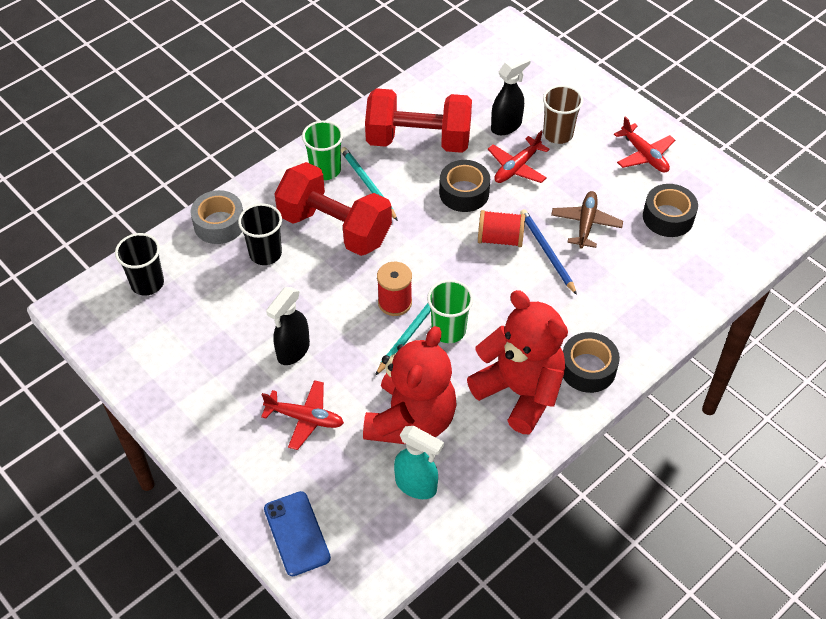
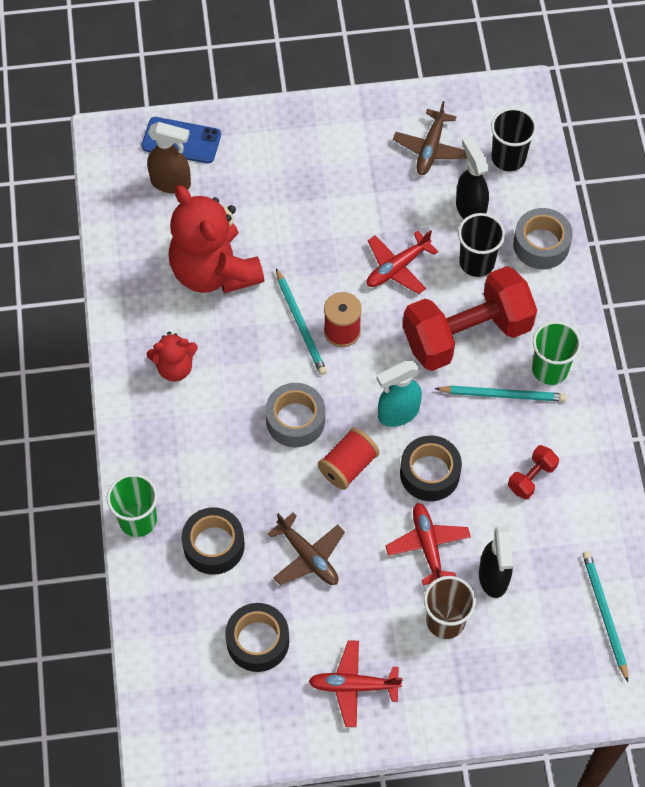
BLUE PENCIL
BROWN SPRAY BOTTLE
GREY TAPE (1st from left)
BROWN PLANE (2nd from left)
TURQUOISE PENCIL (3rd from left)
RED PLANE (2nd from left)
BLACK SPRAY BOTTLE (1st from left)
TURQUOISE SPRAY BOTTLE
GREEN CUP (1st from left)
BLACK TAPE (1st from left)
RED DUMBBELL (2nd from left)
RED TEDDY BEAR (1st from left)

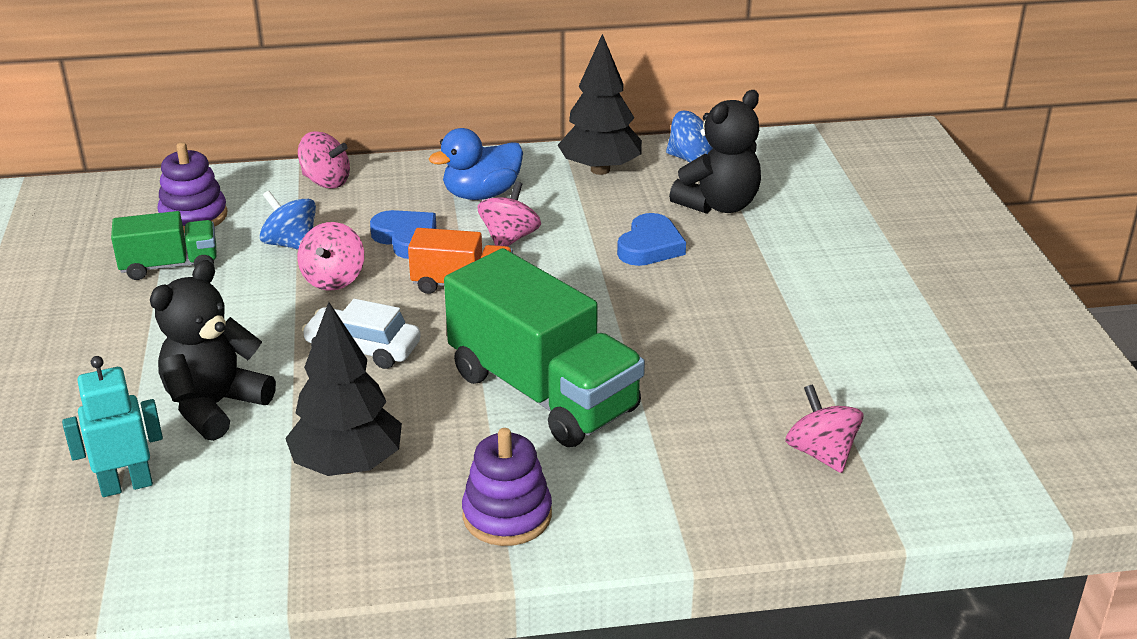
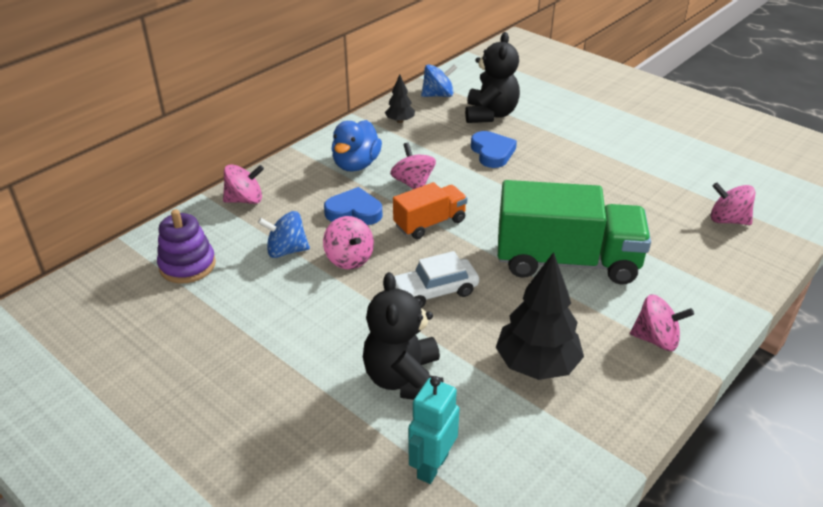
GREEN TRUCK (1st from left in the first image)
PINK SPINNING TOP (4th from left)
BLACK TREE (1st from left)

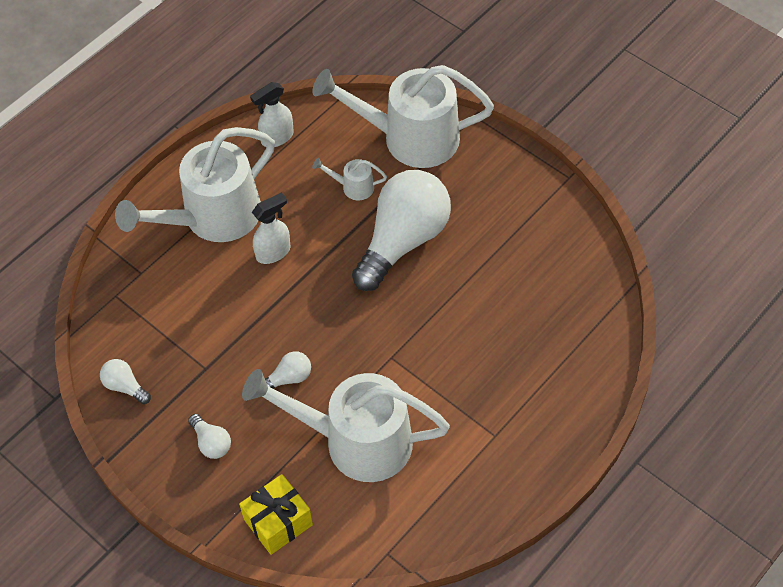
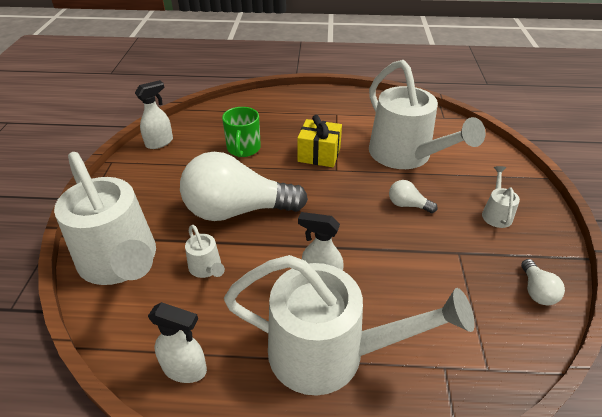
WHITE SPRAY BOTTLE (1st from left)
GREEN MUG
YELLOW GIFT
WHITE WATERING CAN (5th from left)

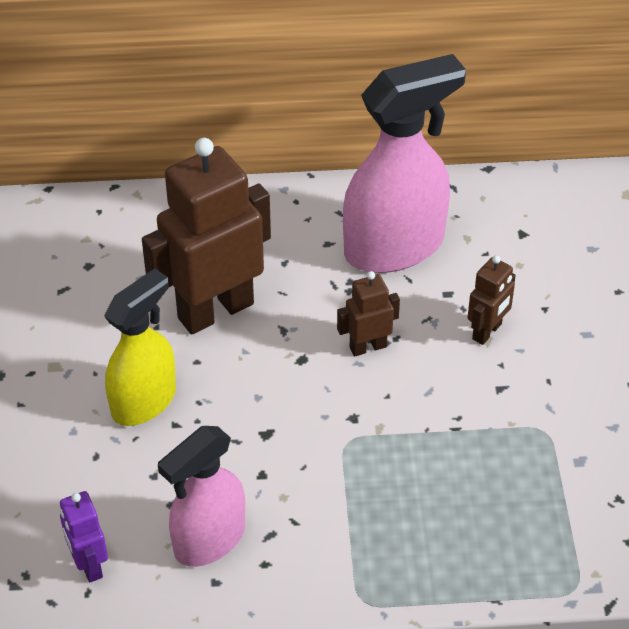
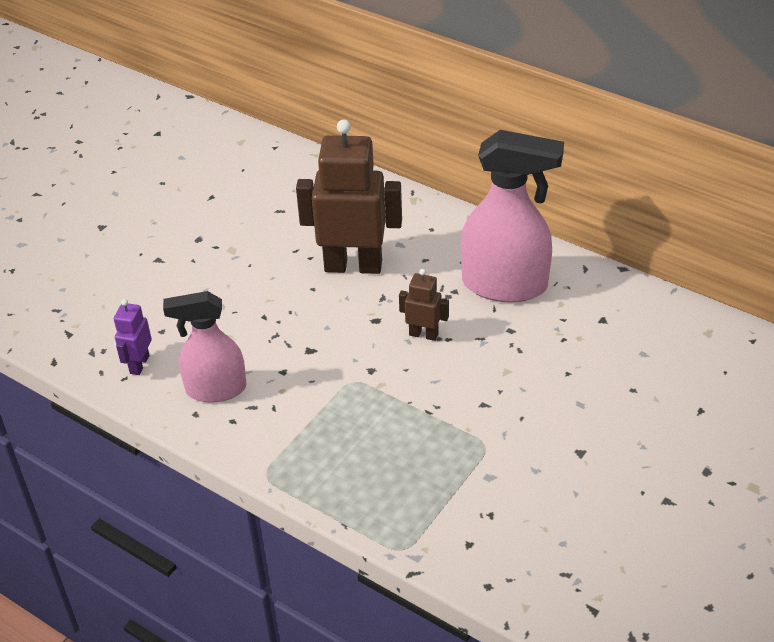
YELLOW SPRAY BOTTLE
BROWN ROBOT (3rd from left in the first image)

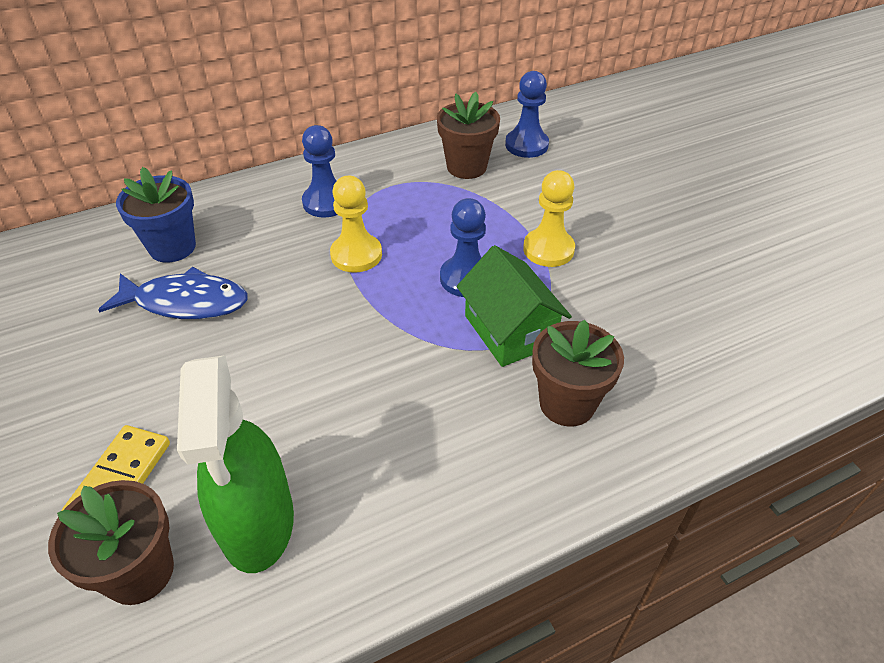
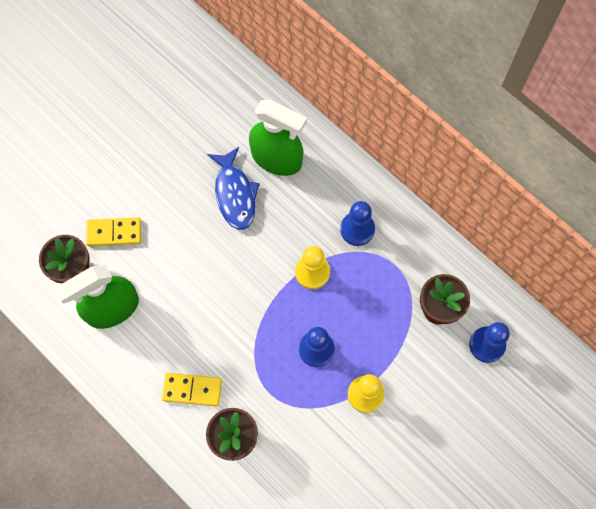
GREEN HOUSE
YELLOW DOMINO (2nd from left)
GREEN SPRAY BOTTLE (2nd from left)

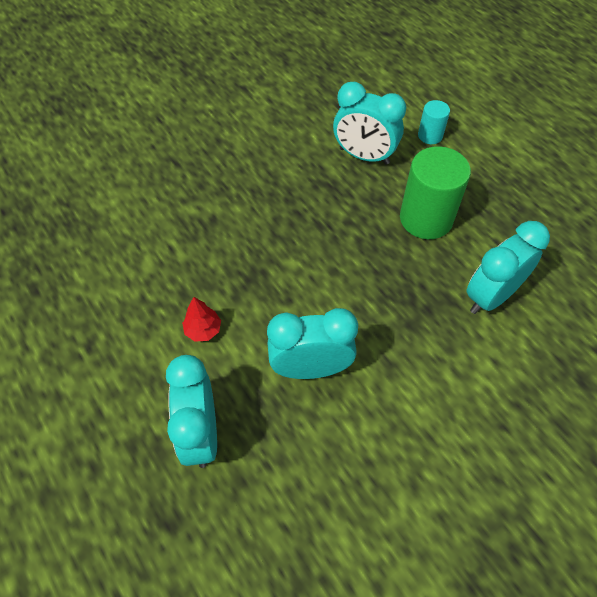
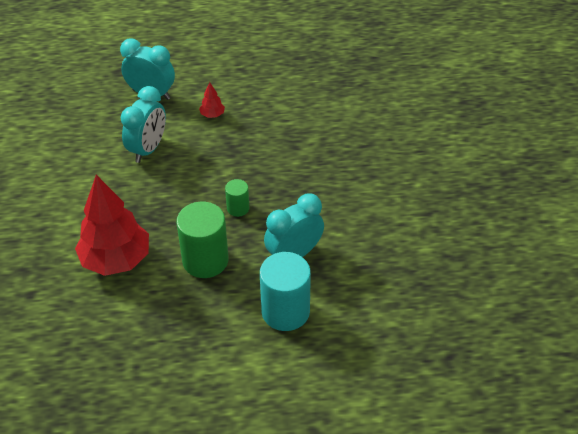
GREEN CYLINDER (2nd from left)
RED TREE (1st from left)
TURQUOISE CYLINDER

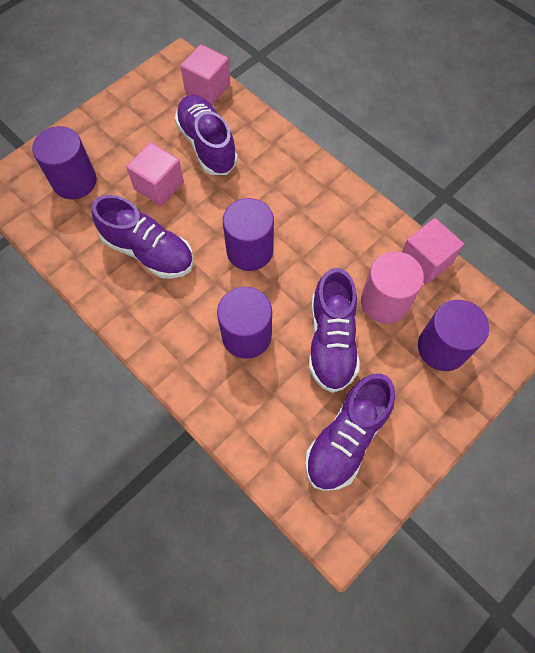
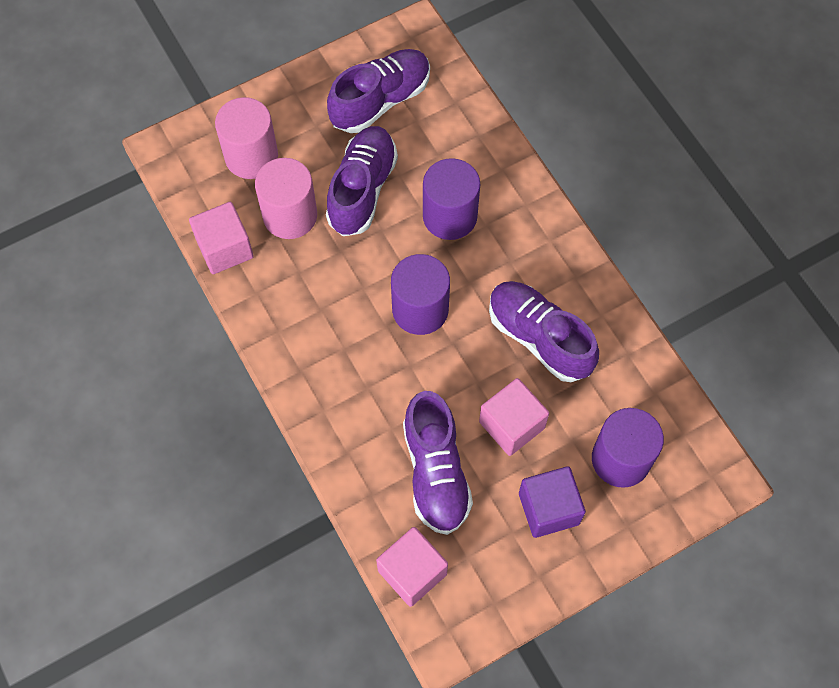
PURPLE CUBE
PINK CYLINDER (1st from left)

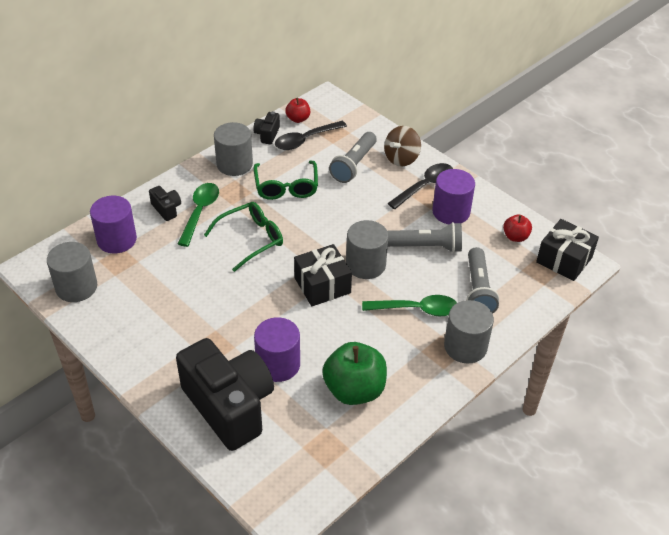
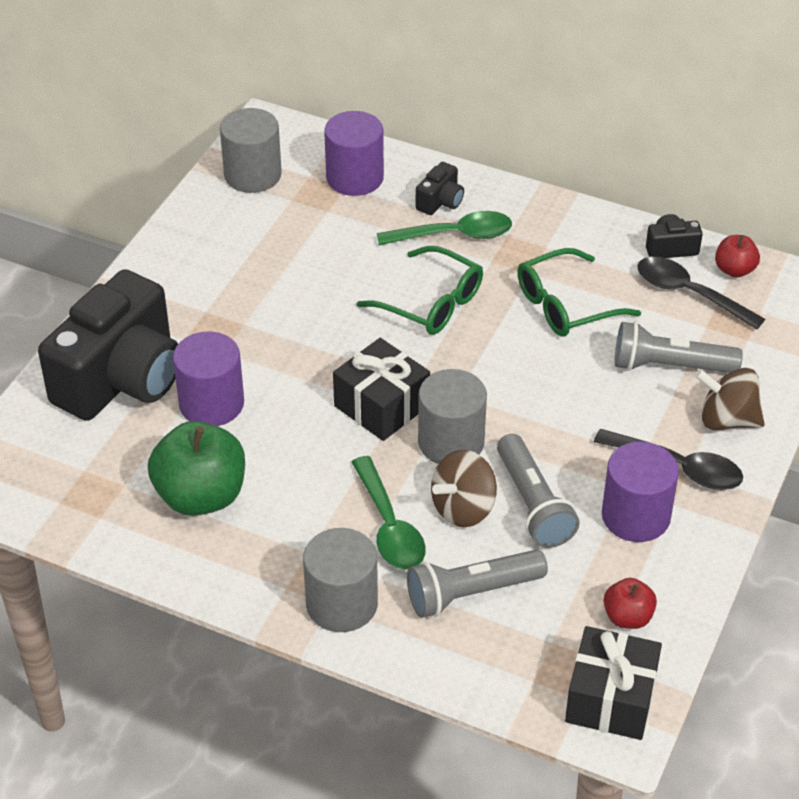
GREY CYLINDER (2nd from left in the first image)
BROWN SPINNING TOP (1st from left)

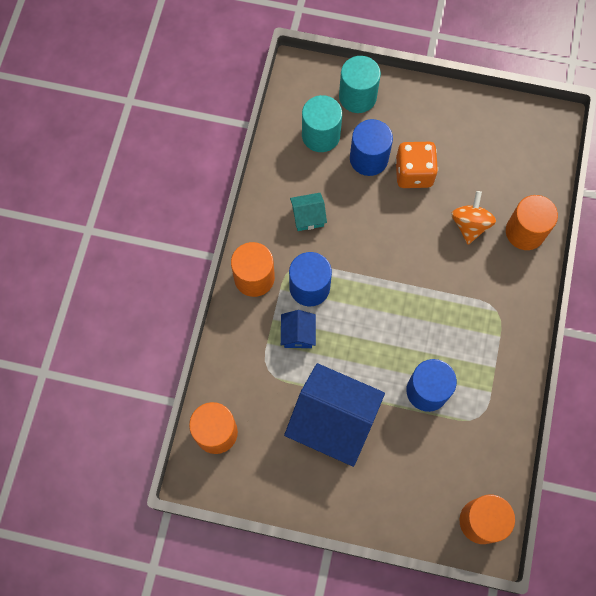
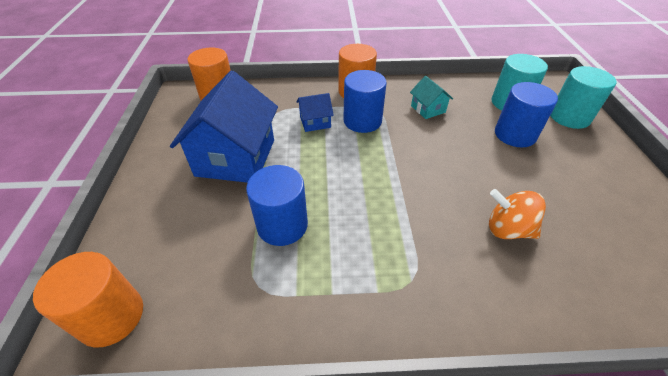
ORANGE DICE
ORANGE CYLINDER (4th from left in the first image)
ORANGE SPINNING TOP

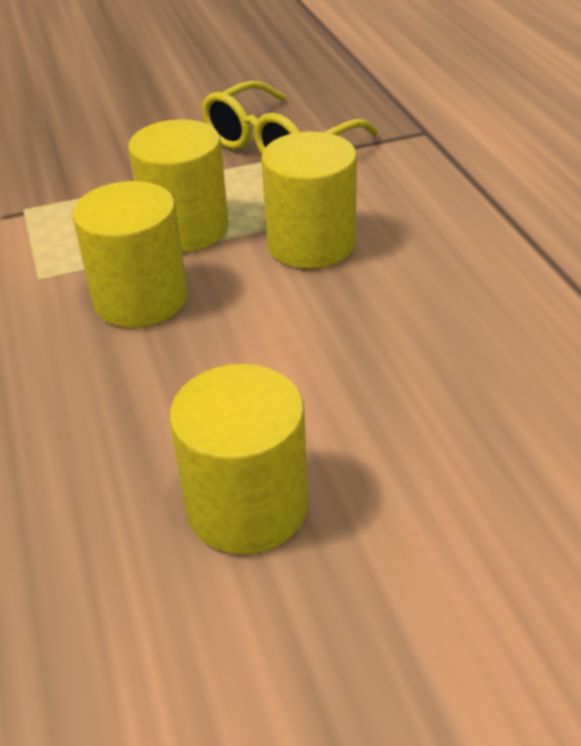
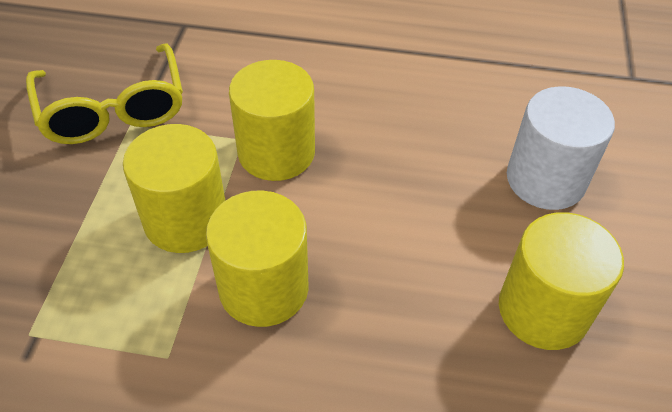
WHITE CYLINDER

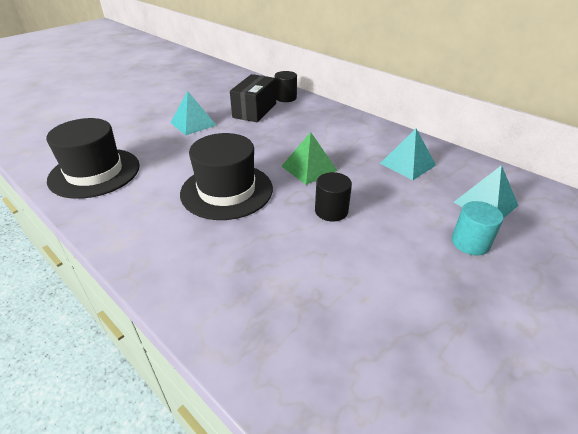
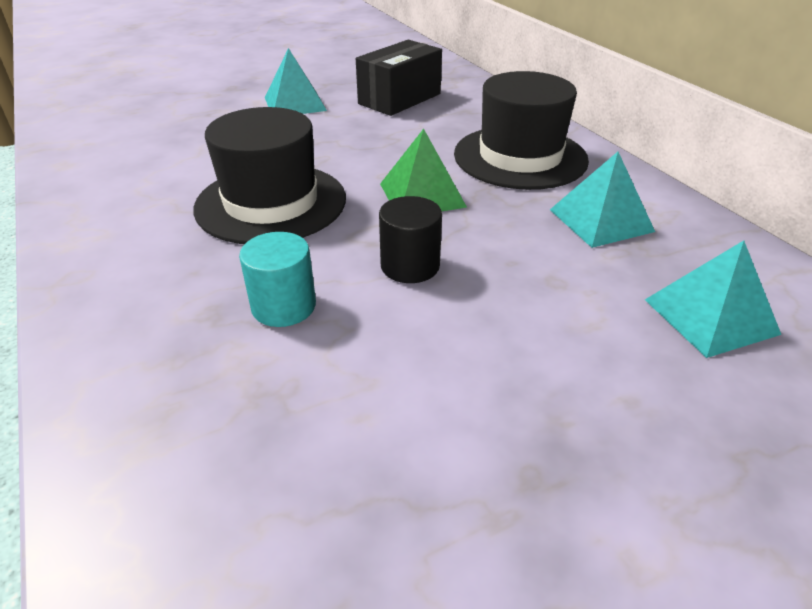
BLACK CYLINDER (1st from left in the first image)
BLACK HAT (2nd from left)
TURQUOISE CYLINDER

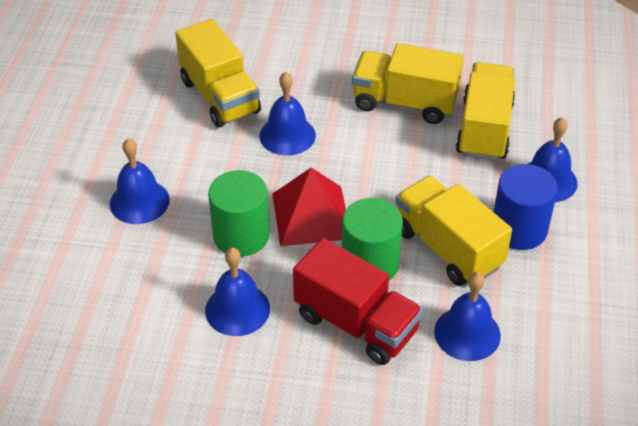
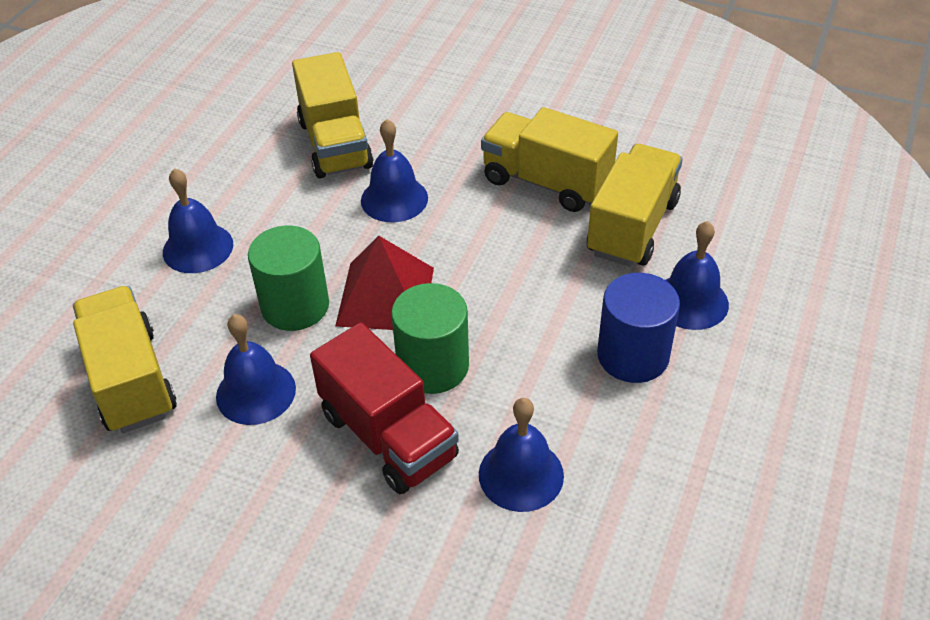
YELLOW TRUCK (1st from left)

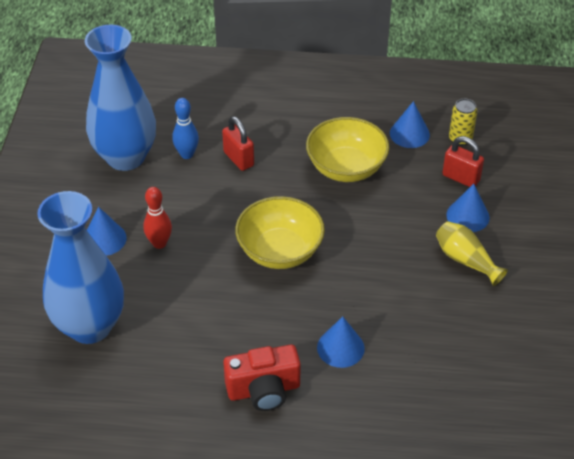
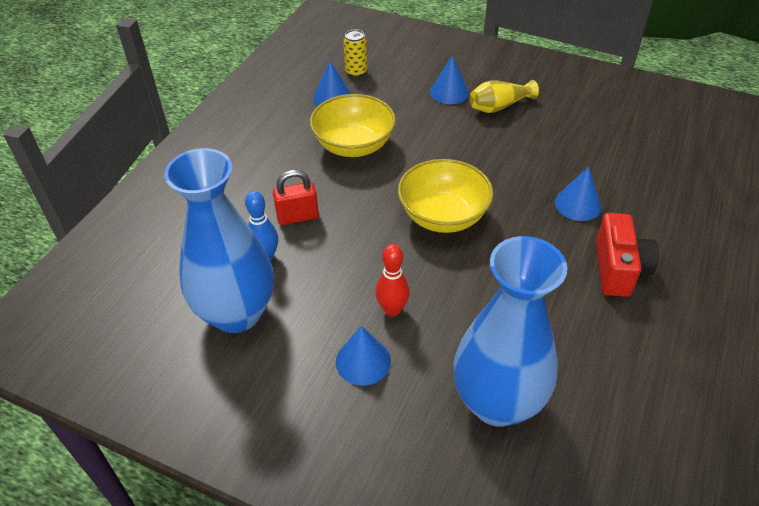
RED PADLOCK (2nd from left in the first image)

